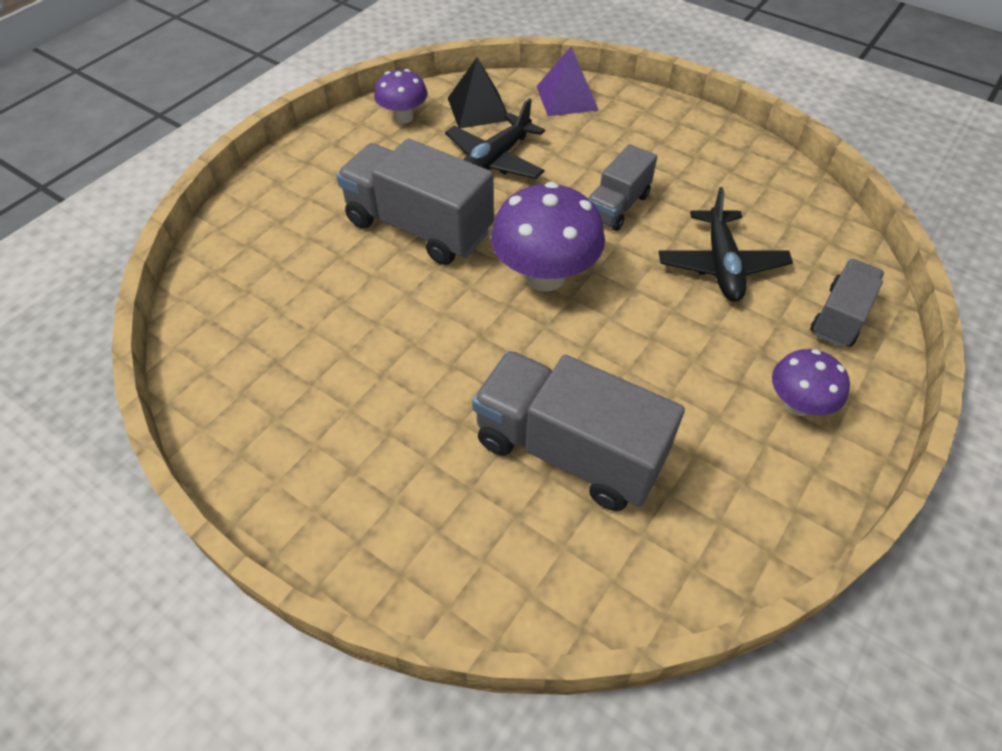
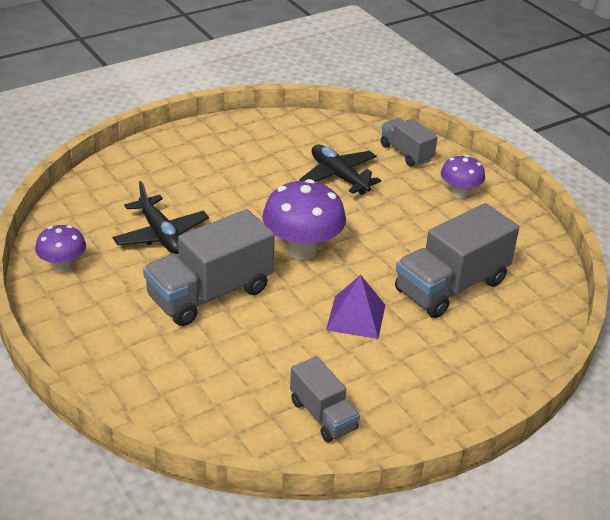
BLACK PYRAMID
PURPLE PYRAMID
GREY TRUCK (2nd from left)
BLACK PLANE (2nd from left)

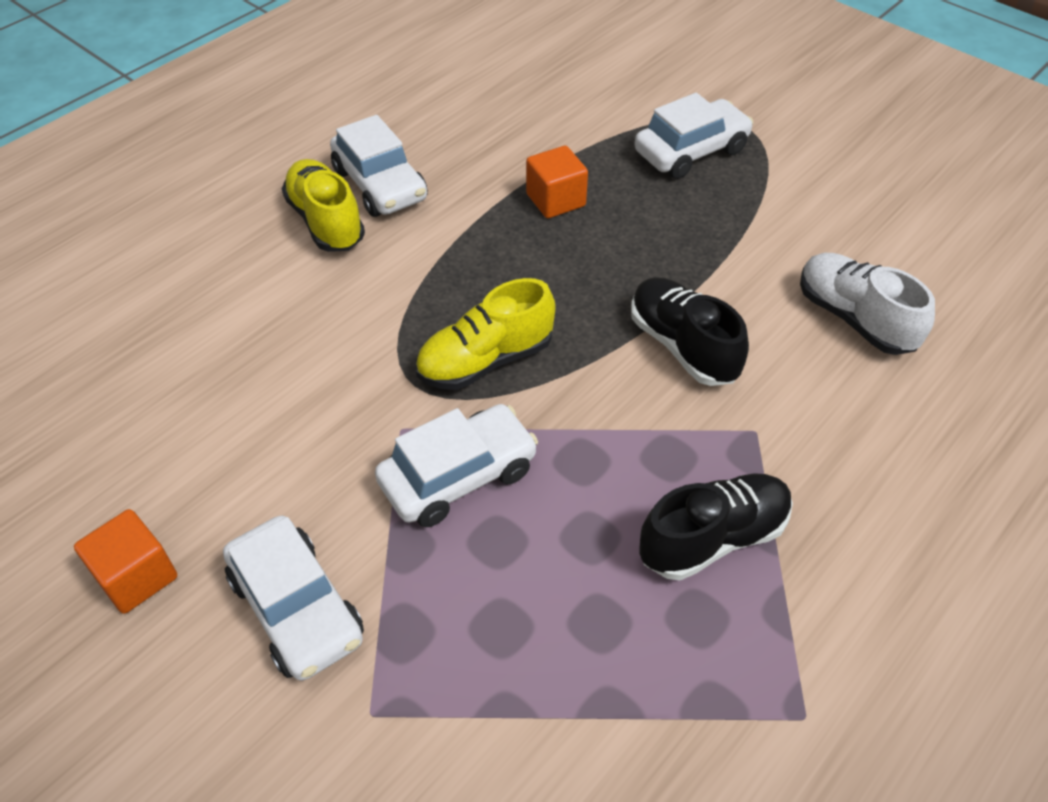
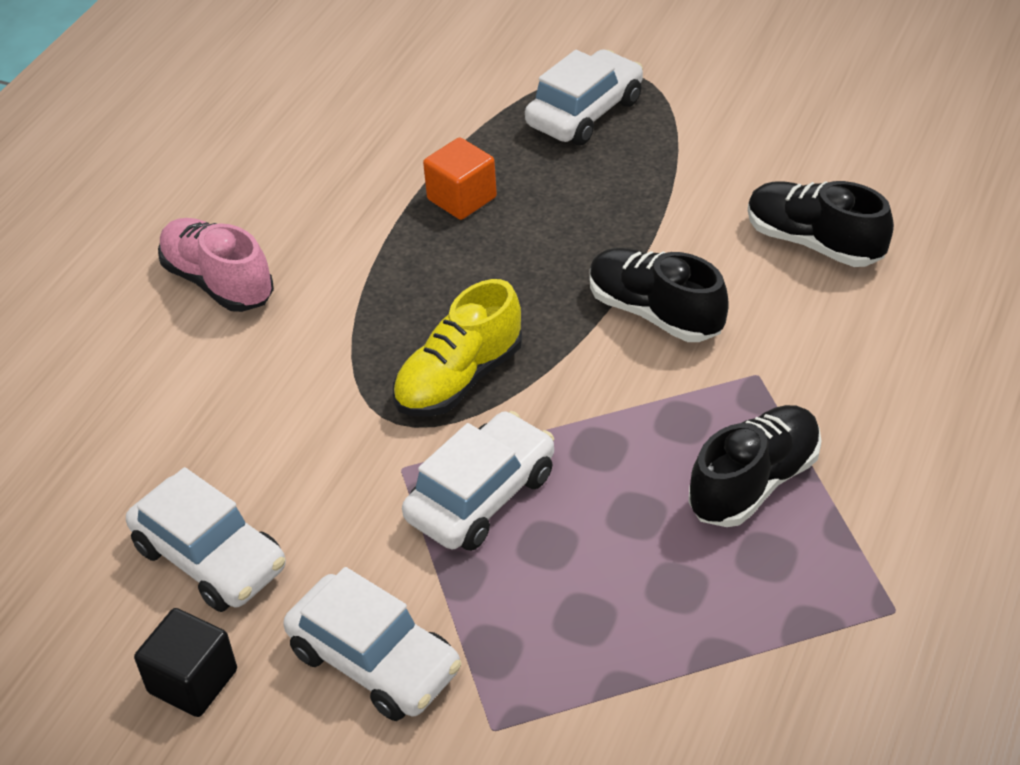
WHITE CAR (1st from left)
BLACK CUBE
PINK SHOE
BLACK SHOE (3rd from left)

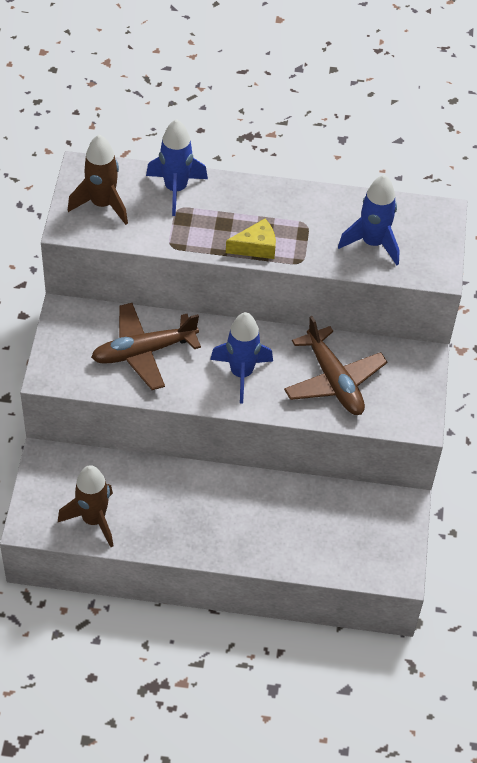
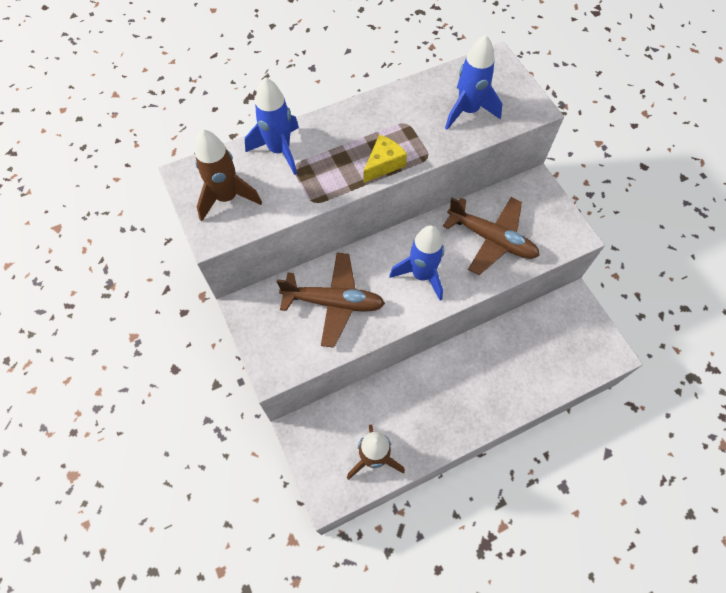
BROWN PLANE (1st from left)

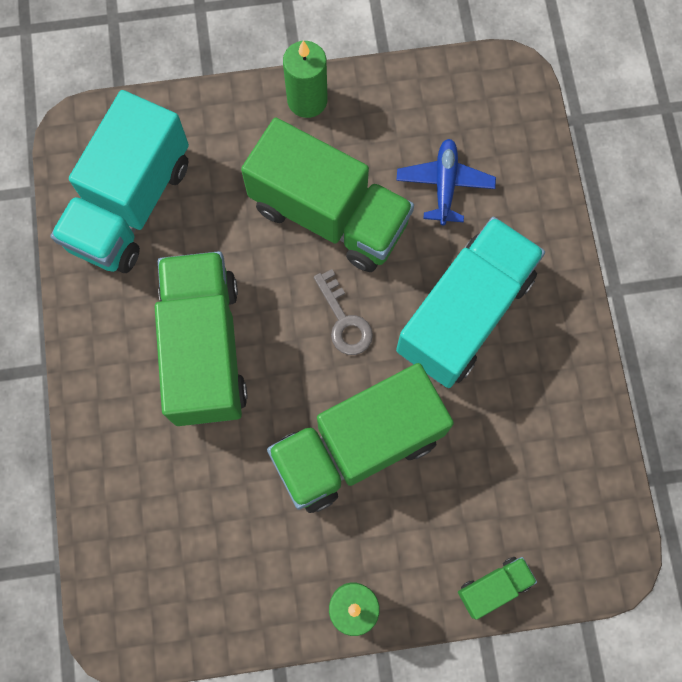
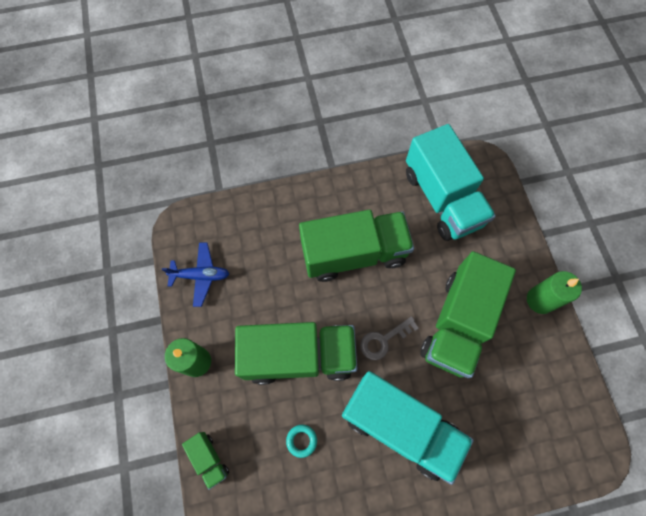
TURQUOISE RING
BLUE PLANE
TURQUOISE TRUCK (2nd from left)
GREEN TRUCK (2nd from left)

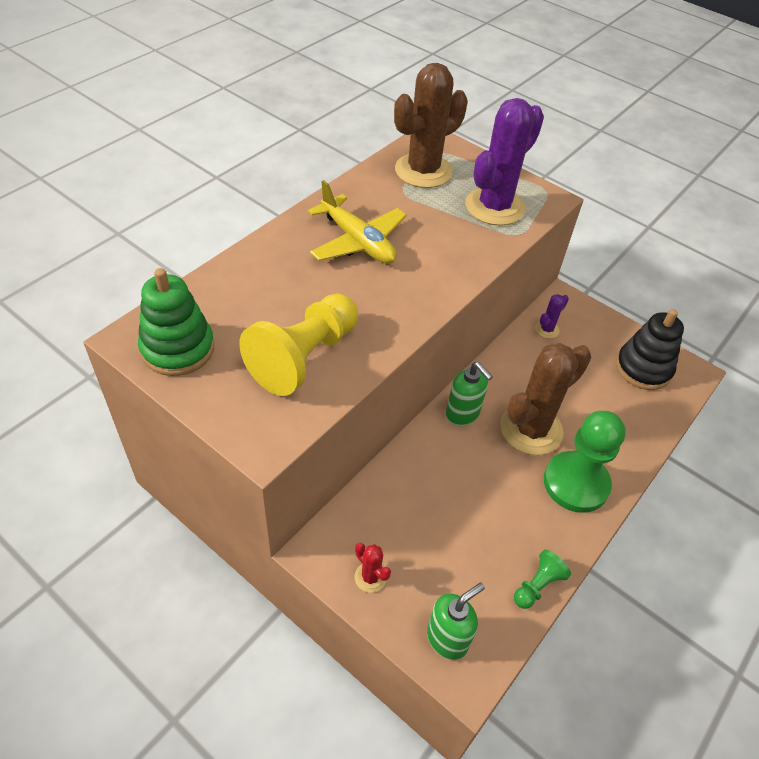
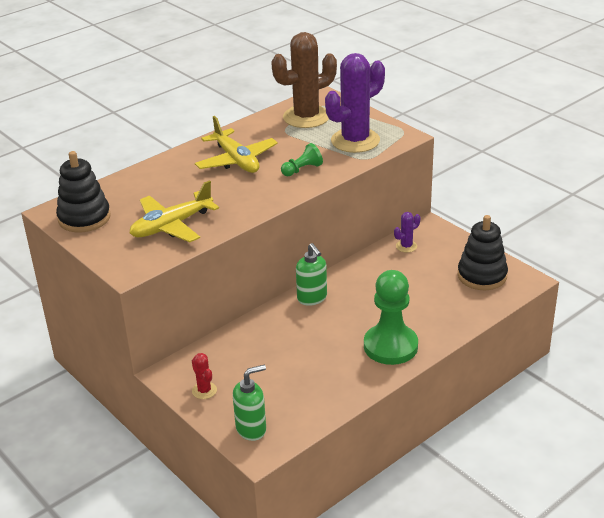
BROWN CACTUS (2nd from left in the first image)
GREEN PAWN (1st from left)
YELLOW PLANE (1st from left)
BLACK STACKING TOY (1st from left)

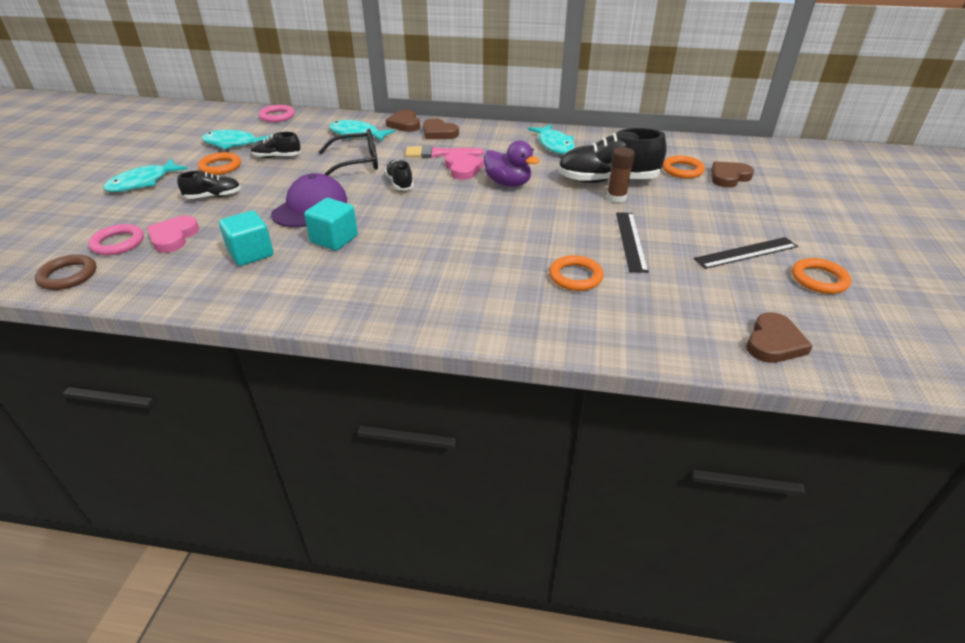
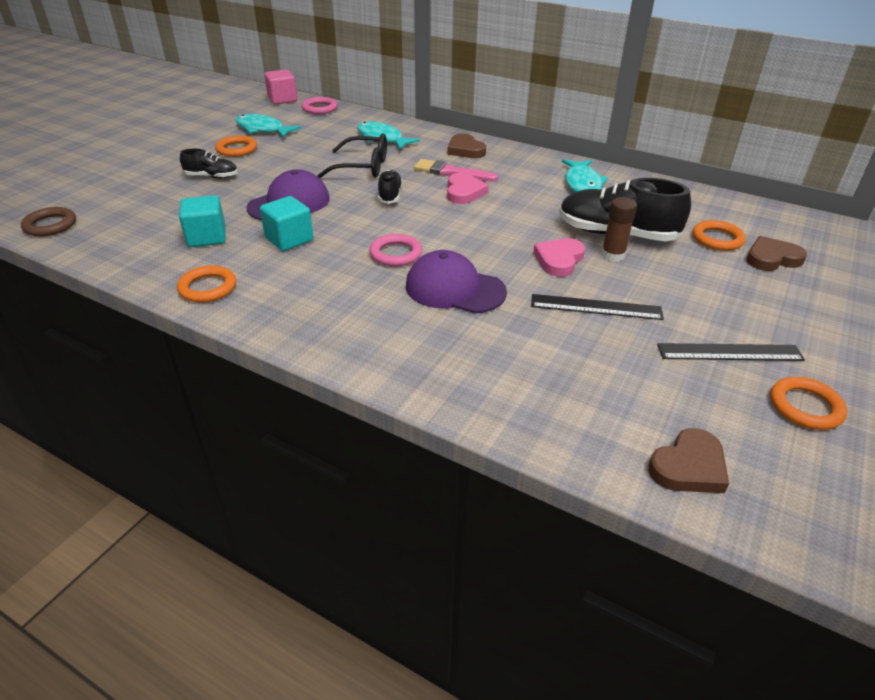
TURQUOISE FISH (1st from left in the first image)
BLACK SHOE (2nd from left in the first image)
BROWN HEART (1st from left in the first image)
PURPLE DUCK
PINK CUBE
PURPLE CAP (2nd from left)
PINK RING (2nd from left)
PINK HEART (2nd from left)
ORANGE RING (1st from left)
BLACK RULER (1st from left)

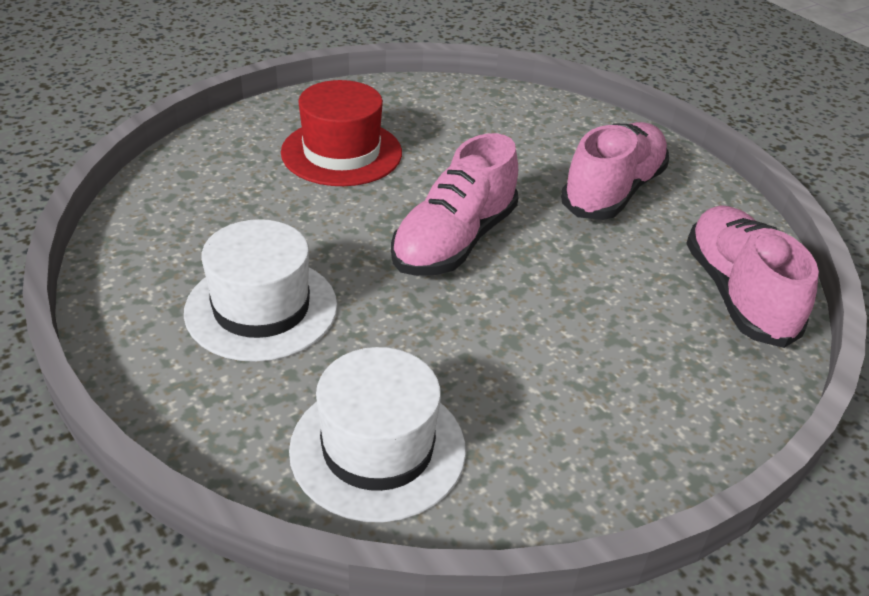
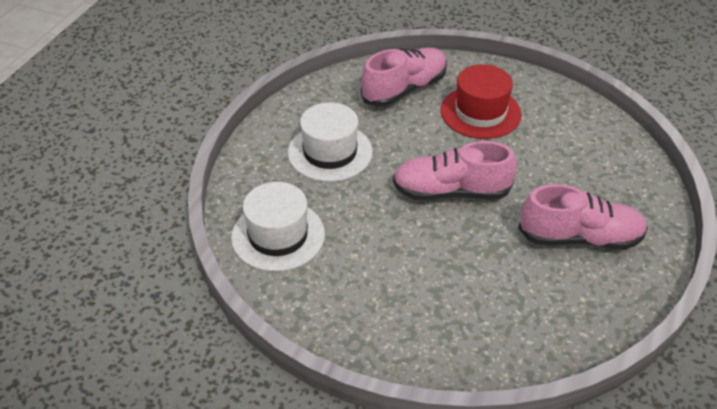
PINK SHOE (1st from left)

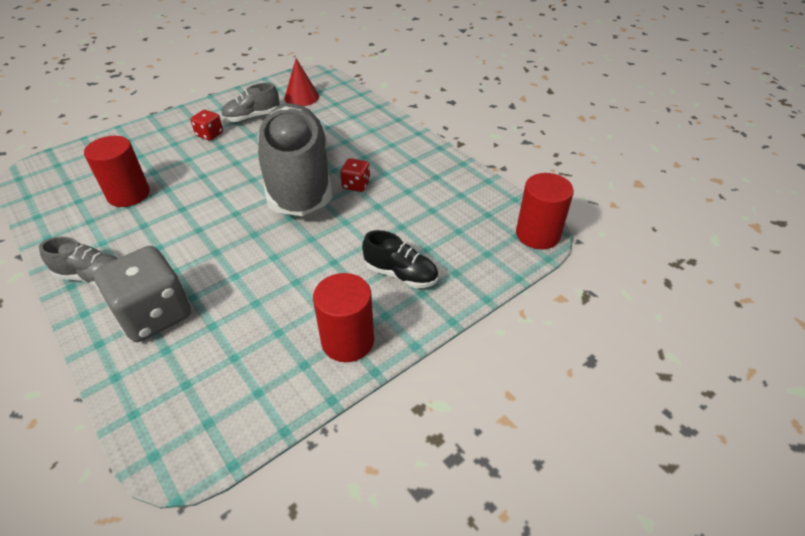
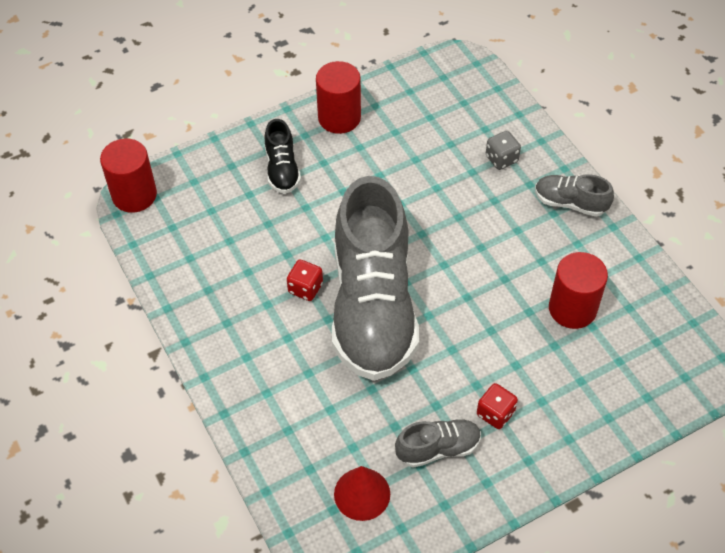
BLACK SHOE
GREY DICE

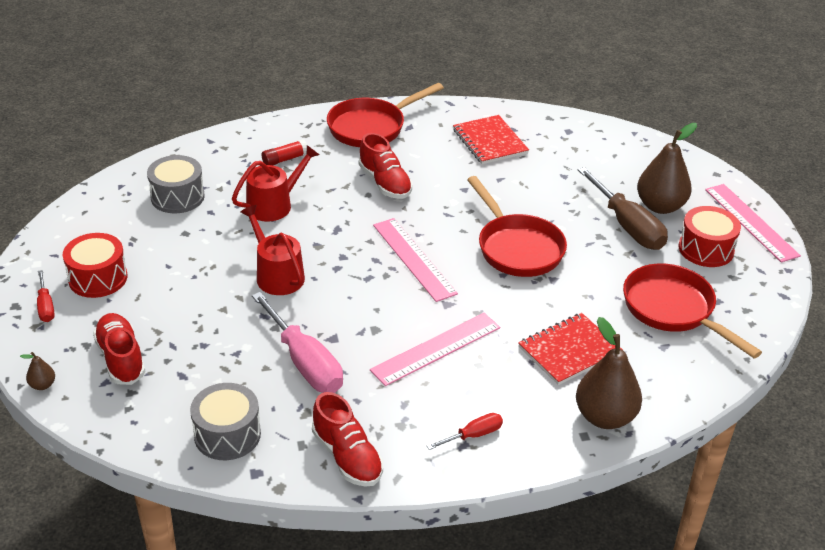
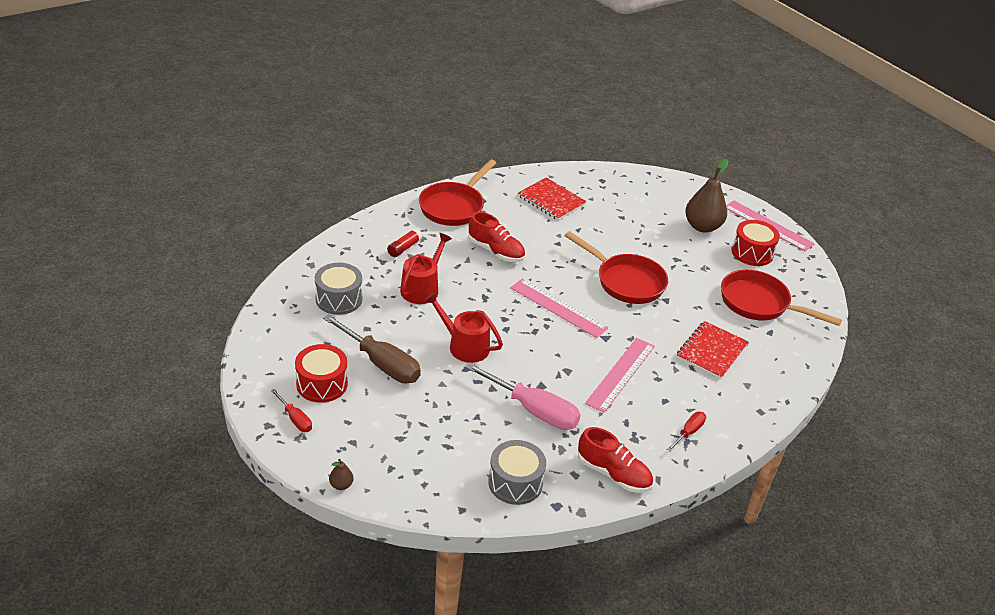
RED SHOE (1st from left in the first image)
BROWN PEAR (2nd from left in the first image)
BROWN SCREWDRIVER

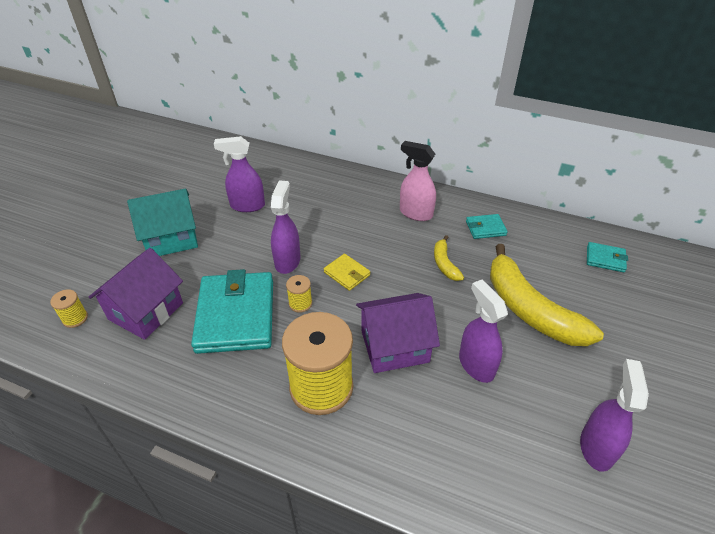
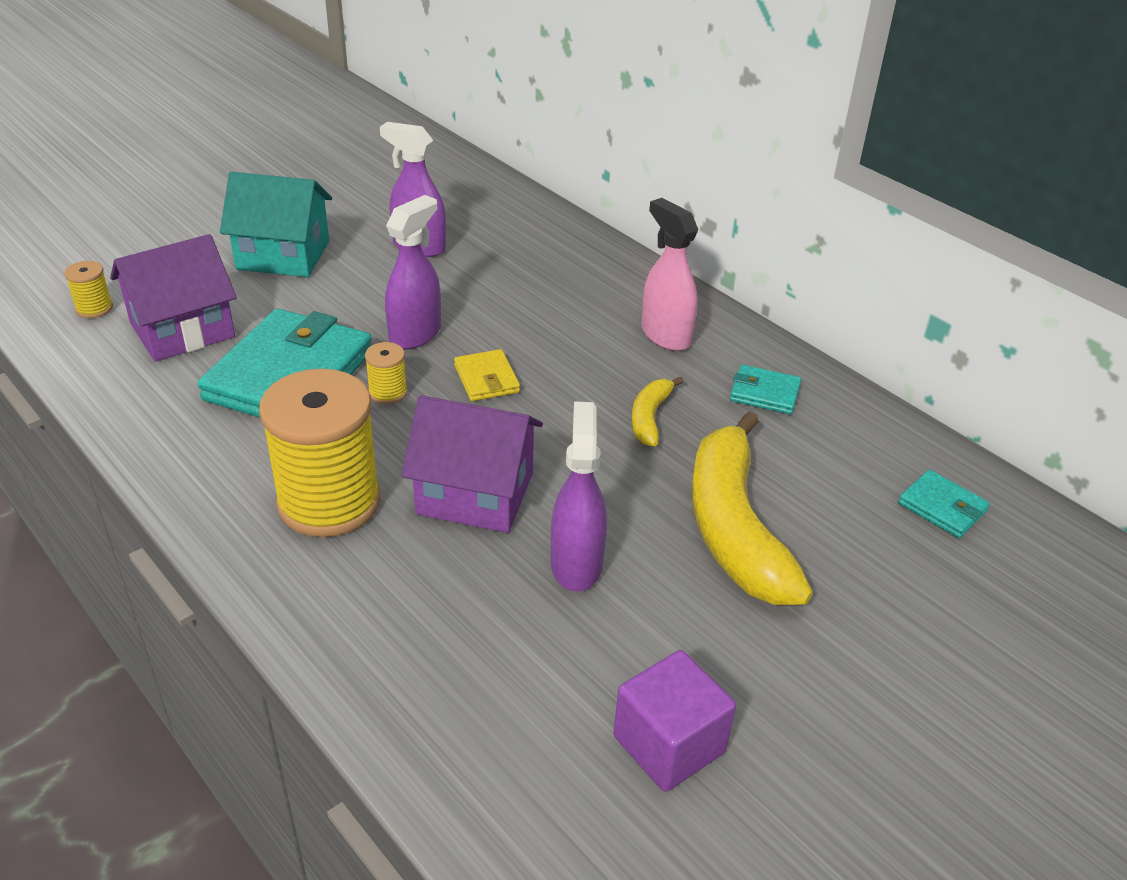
PURPLE CUBE

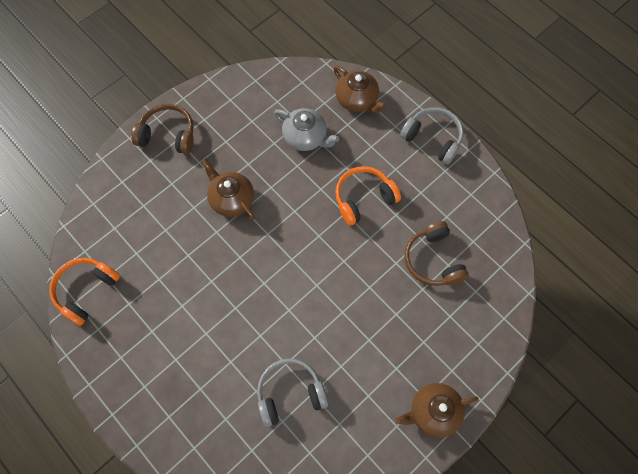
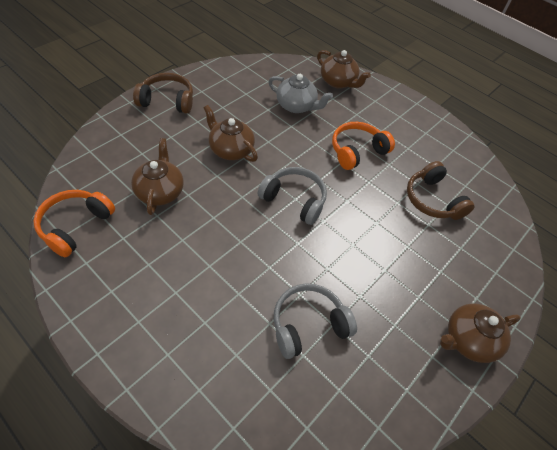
BROWN TEAPOT (1st from left)
GREY HEADPHONES (1st from left)

